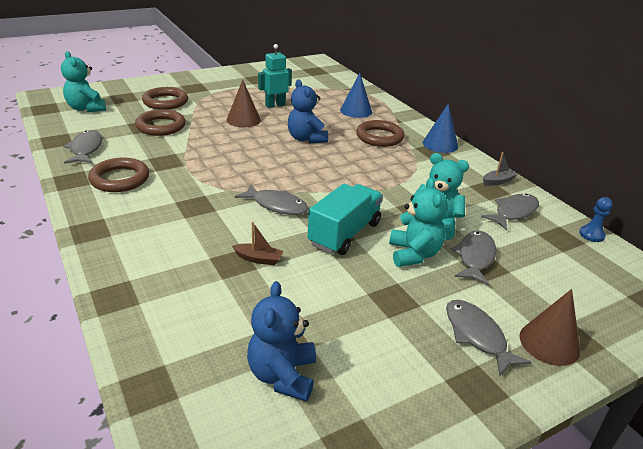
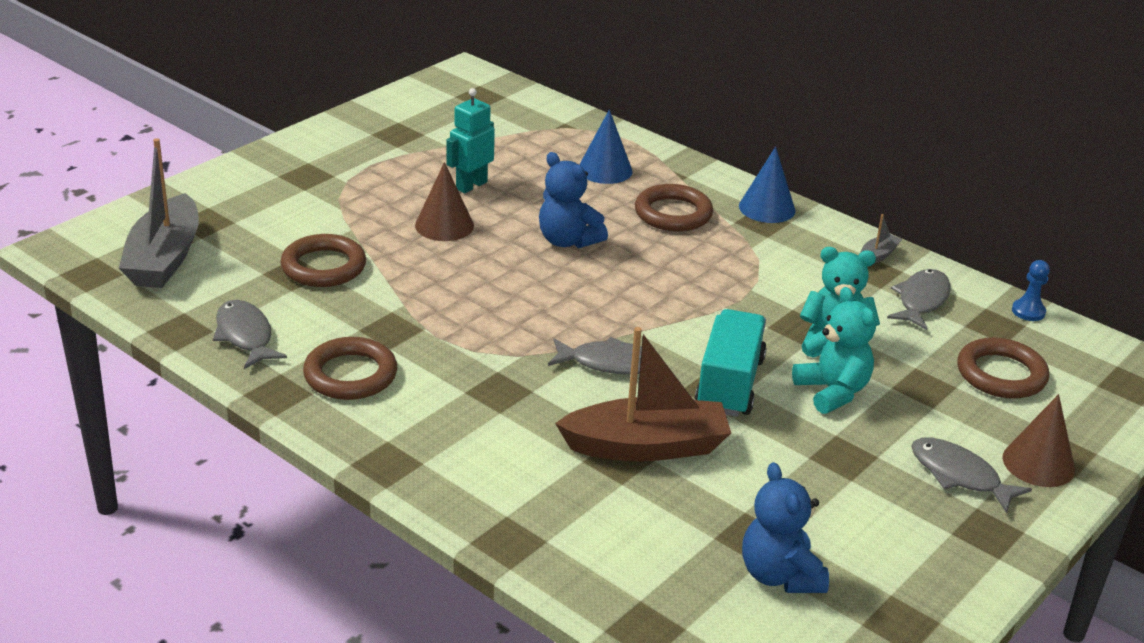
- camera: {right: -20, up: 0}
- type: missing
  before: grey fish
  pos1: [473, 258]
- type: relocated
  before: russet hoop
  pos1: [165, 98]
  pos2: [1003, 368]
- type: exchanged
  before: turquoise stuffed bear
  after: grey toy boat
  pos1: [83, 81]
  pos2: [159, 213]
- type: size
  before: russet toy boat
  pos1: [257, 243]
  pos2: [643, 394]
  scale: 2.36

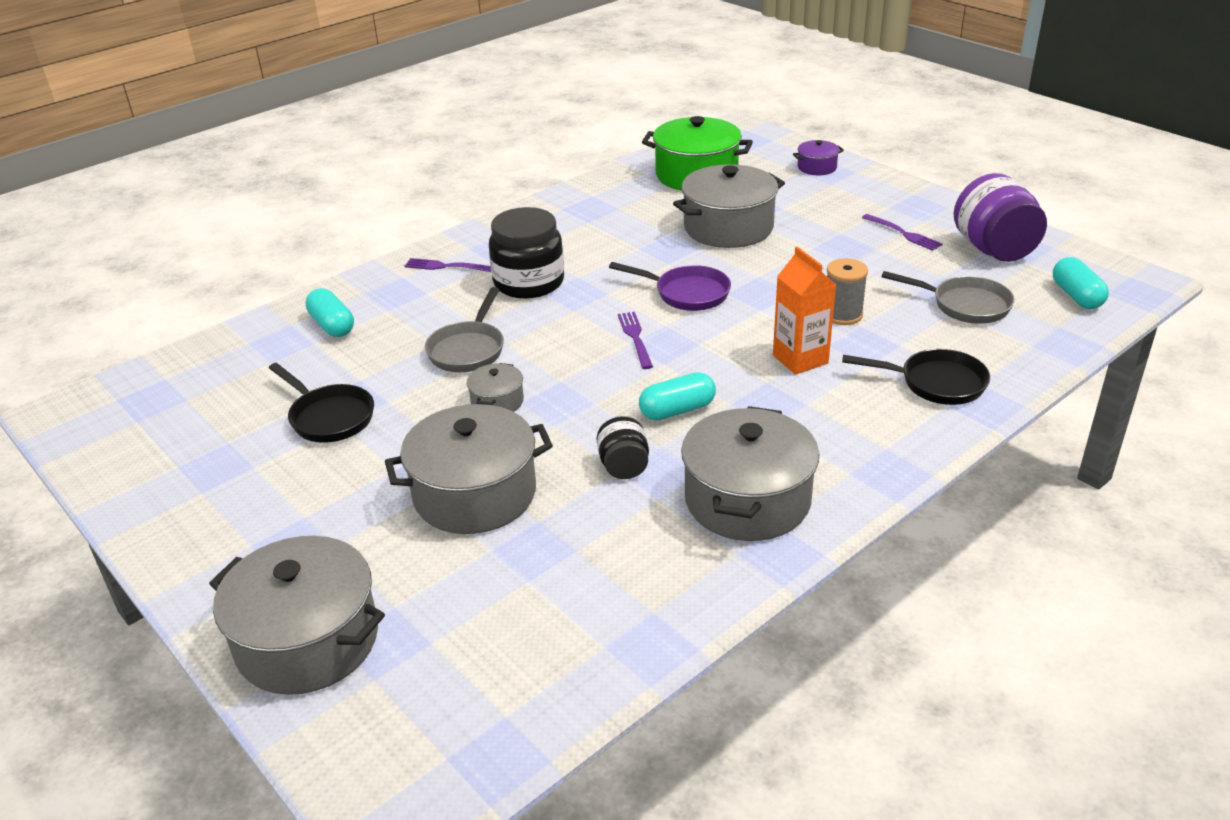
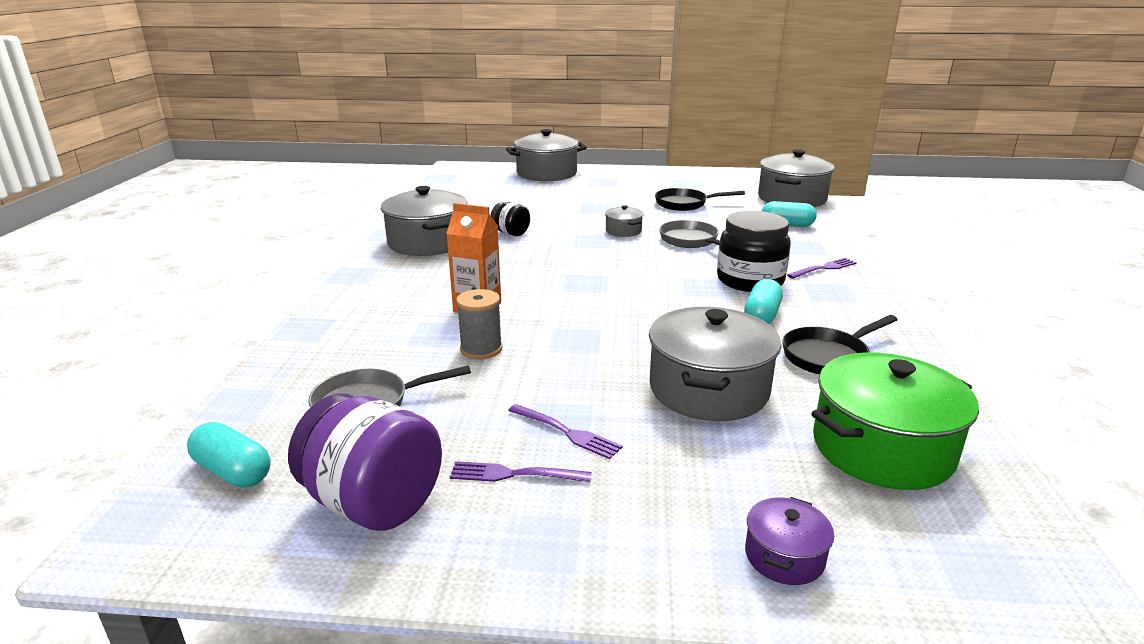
- camera: {right: 135, up: -10}
- type: missing
  before: purple pan
  pos1: [670, 286]
- type: relocated
  before: grey stockpot
  pos1: [469, 469]
  pos2: [796, 178]
- type: relocated
  before: purple fork
  pos1: [635, 340]
  pos2: [565, 431]
- type: relocated
  before: turquoise pill
  pos1: [677, 396]
  pos2: [763, 301]
- type: relocated
  before: black pan
  pos1: [916, 377]
  pos2: [839, 345]

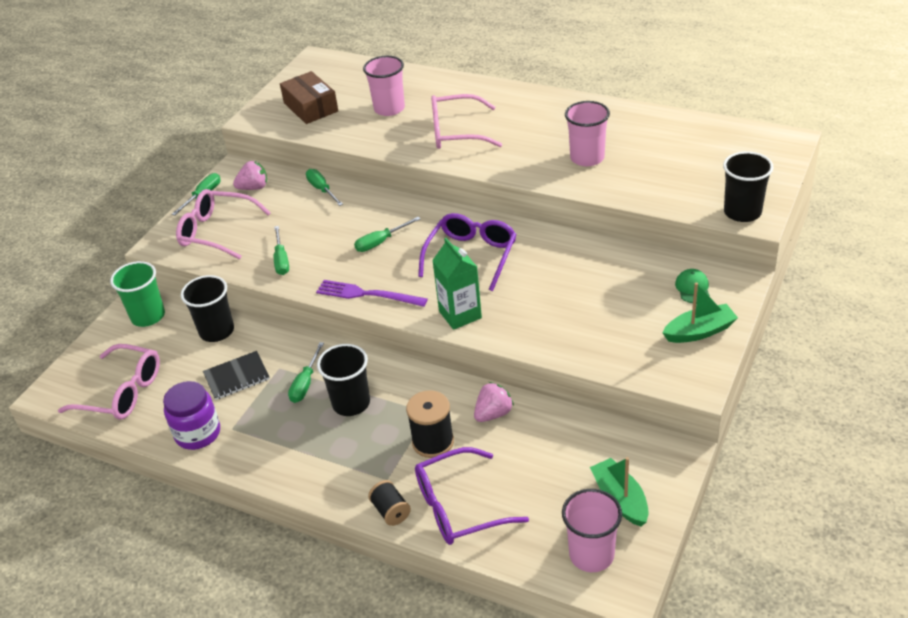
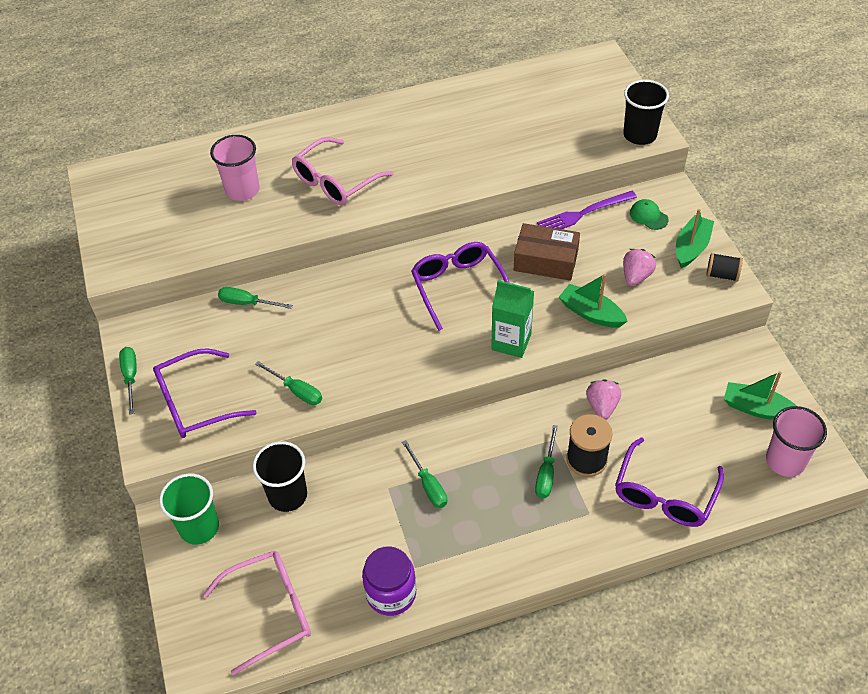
- camera: {right: -45, up: 10}
- type: missing
  before: black notepad
  pos1: [236, 375]
- type: missing
  before: black beaker
  pos1: [343, 380]
- type: missing
  before: pink beaker
  pos1: [587, 133]
- type: appeared
  after: emerald toy boat
  pos2: [593, 301]
- type: relocated
  before: pink strawberry
  pos1: [250, 175]
  pos2: [639, 267]
- type: relocated
  before: russet parcel
  pos1: [309, 97]
  pos2: [547, 252]
- type: relocated
  before: purple fork
  pos1: [372, 293]
  pos2: [587, 210]
- type: relocated
  before: emerald flat screwdriver
  pos1: [387, 234]
  pos2: [546, 461]
- type: relocated
  before: black reel of thread
  pos1: [389, 503]
  pos2: [724, 267]
- type: colour
  before: pink eyeglasses
  after: purple eyeglasses
  pos1: [223, 224]
  pos2: [205, 393]

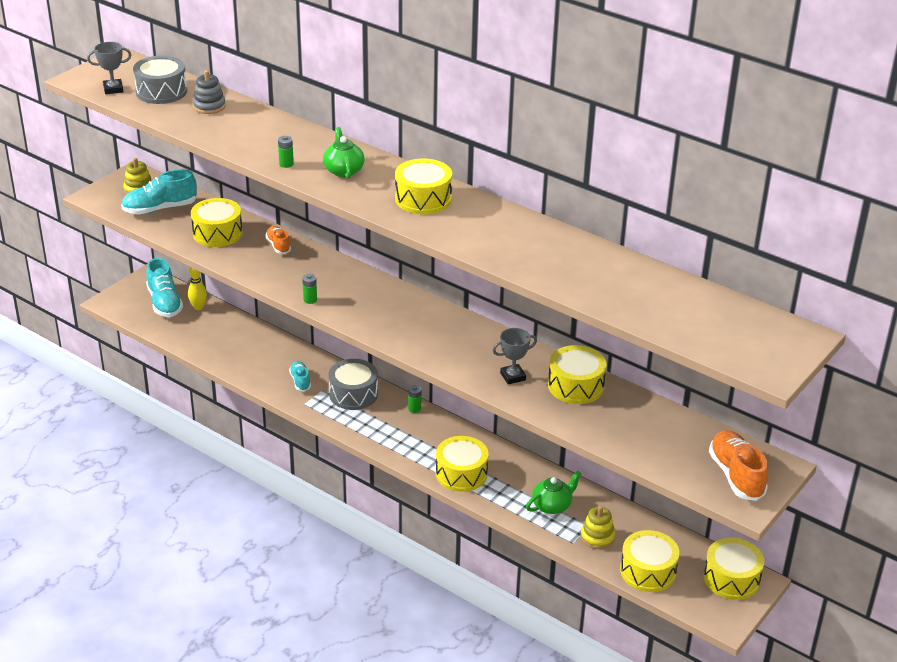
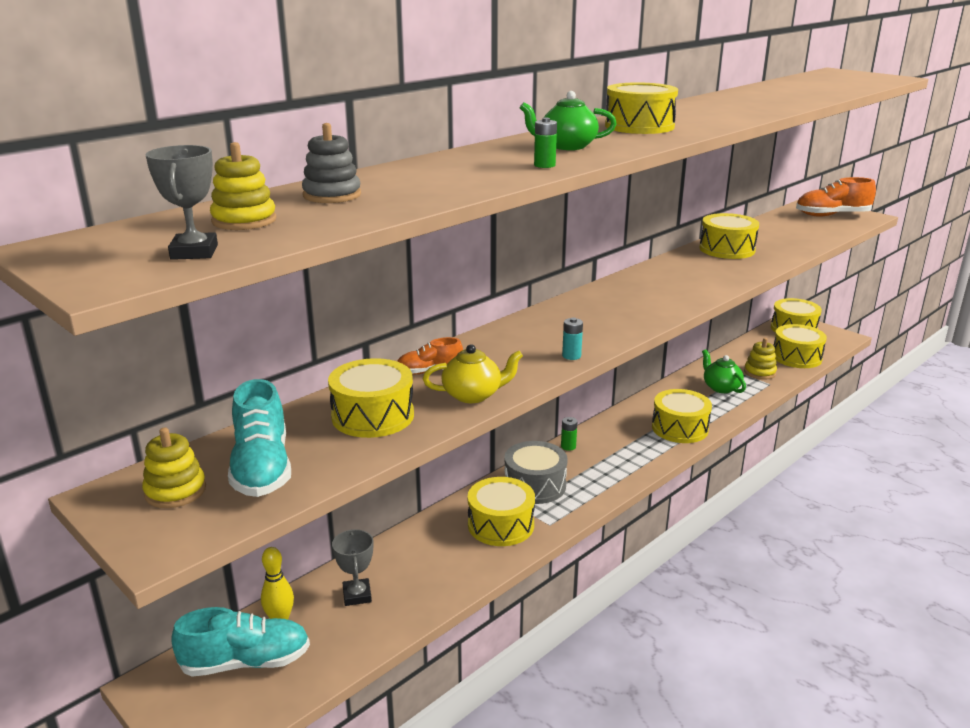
- camera: {right: -80, up: -10}
- type: appeared
  after: yellow teapot
  pos2: [473, 373]
- type: relocated
  before: grey trophy
  pos1: [515, 356]
  pos2: [352, 567]
- type: exchanged
  before: grey drum
  after: yellow ring stacker
  pos1: [160, 79]
  pos2: [243, 186]
- type: exchanged
  before: turquoise shoe
  after: yellow drum
  pos1: [300, 376]
  pos2: [501, 511]
- type: colour
  before: emerald battery
  after: turquoise battery
  pos1: [309, 289]
  pos2: [572, 338]

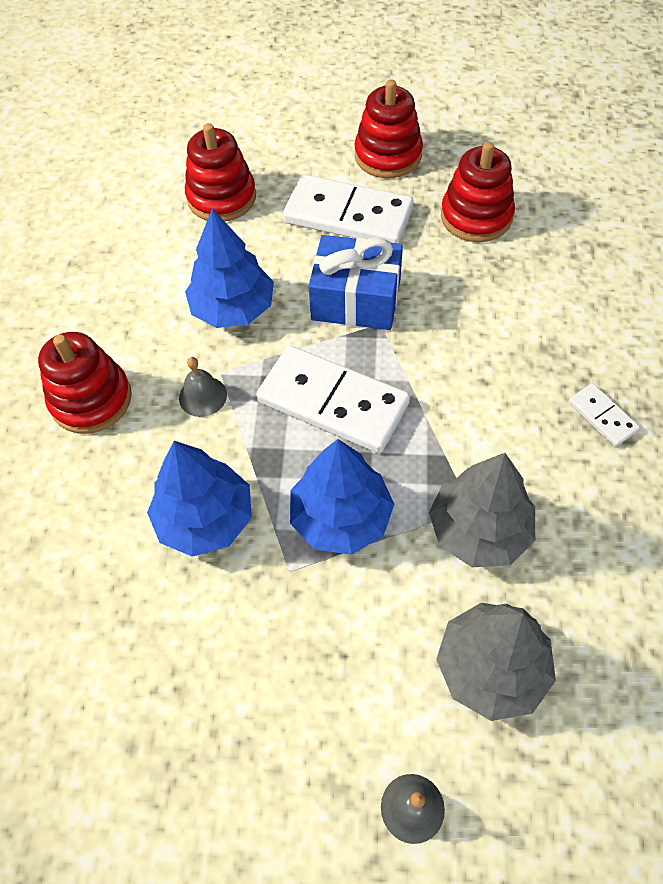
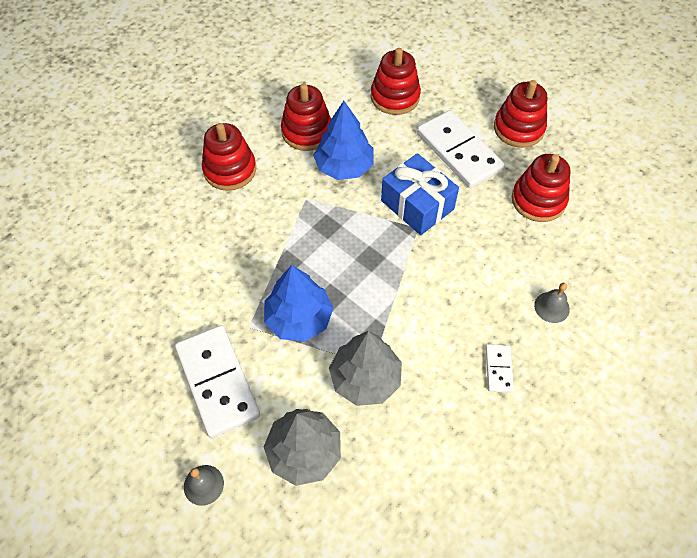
- camera: {right: 35, up: 0}
- type: missing
  before: blue tree
  pos1: [199, 499]
- type: appeared
  after: scarlet ring stacker
  pos2: [306, 117]
- type: relocated
  before: grey bell
  pos1: [203, 387]
  pos2: [552, 303]
- type: relocated
  before: pure white domino
  pos1: [333, 399]
  pos2: [217, 381]

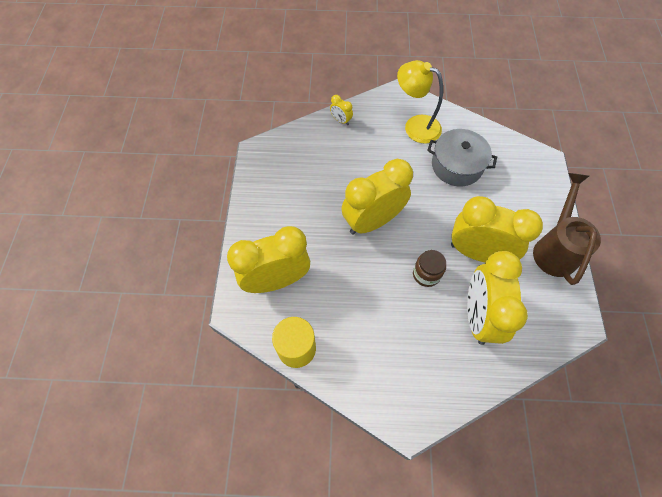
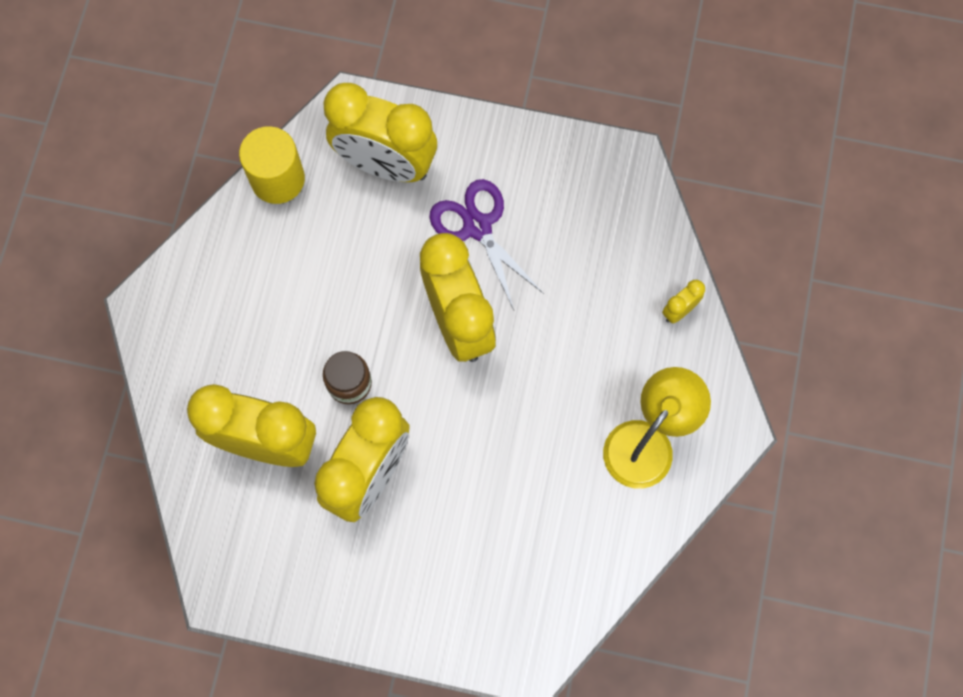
- camera: {right: 100, up: 10}
- type: missing
  before: grey stockpot
  pos1: [462, 157]
- type: missing
  before: russet watering can
  pos1: [567, 229]
- type: appeared
  after: purple pair of scissors
  pos2: [486, 244]
- type: spun
  before: yellow clock
  pos1: [268, 259]
  pos2: [380, 132]
  turn: 120

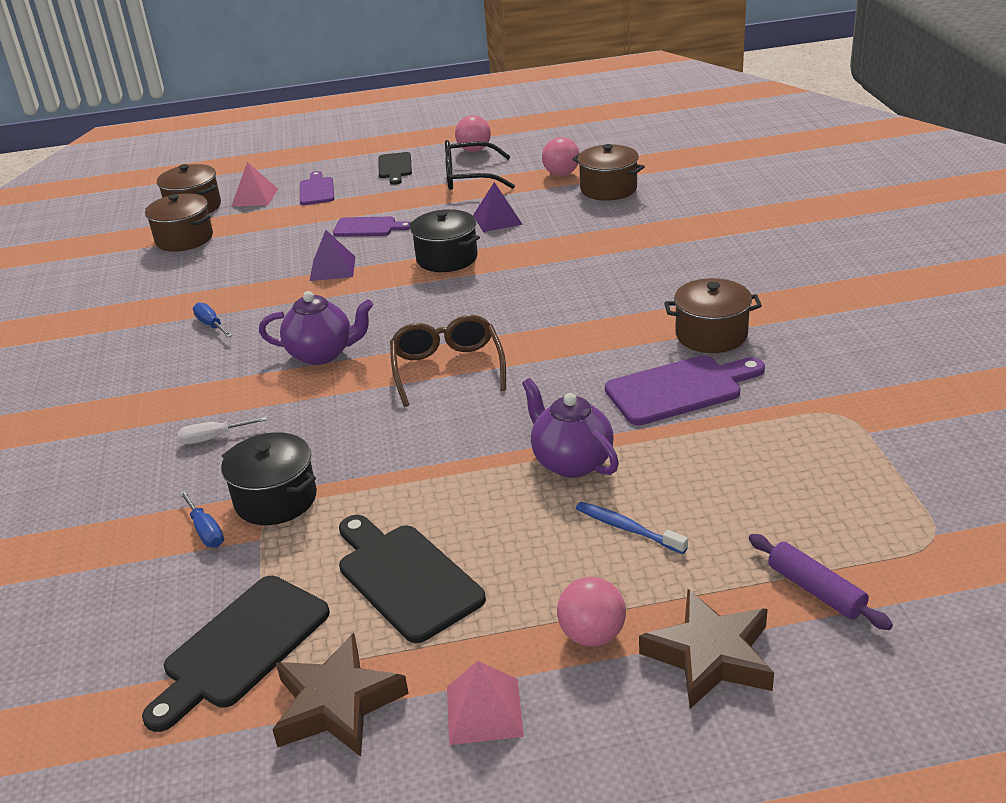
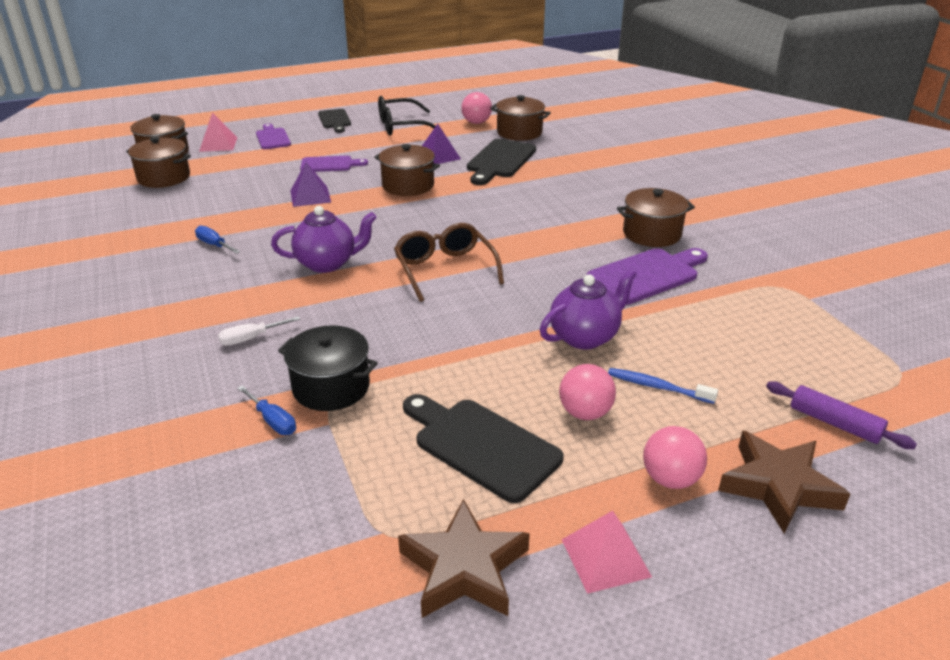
- camera: {right: -15, up: 0}
- type: relocated
  before: black cutting board
  pos1: [236, 654]
  pos2: [501, 162]
- type: relocated
  before: pink ball
  pos1: [473, 133]
  pos2: [587, 392]
- type: colour
  before: black stockpot
  after: russet stockpot
  pos1: [444, 240]
  pos2: [407, 170]
- type: spun
  before: purple teapot
  pos1: [570, 428]
  pos2: [588, 309]
  turn: 105

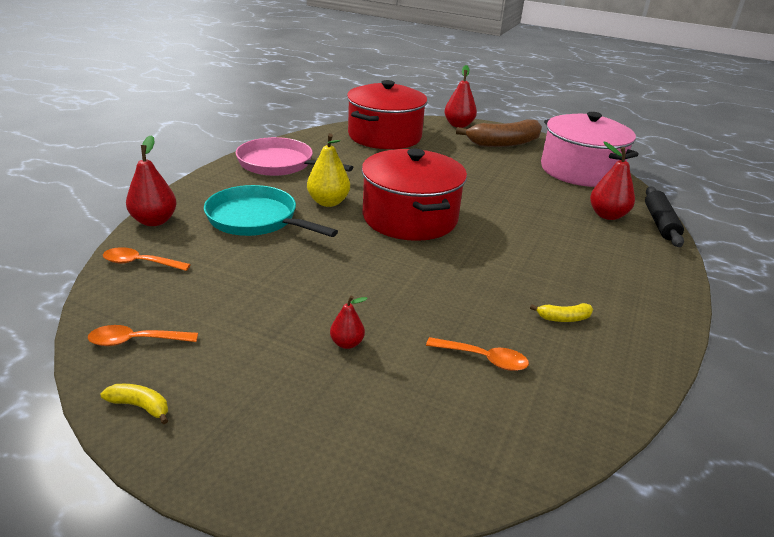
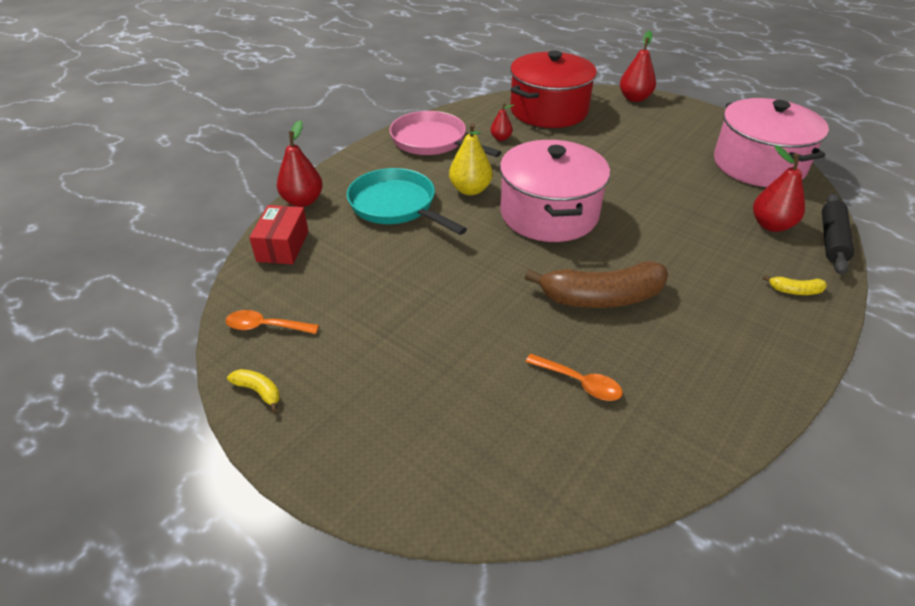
- camera: {right: 15, up: 10}
- type: relocated
  before: scarlet pear
  pos1: [349, 322]
  pos2: [502, 122]
- type: relocated
  before: russet banana
  pos1: [499, 133]
  pos2: [596, 284]
- type: relocated
  before: yellow banana
  pos1: [561, 312]
  pos2: [795, 285]
- type: exchanged
  before: orange spoon
  after: scarlet parcel
  pos1: [147, 259]
  pos2: [279, 234]
- type: colour
  before: scarlet stockpot
  after: pink stockpot
  pos1: [414, 195]
  pos2: [555, 191]

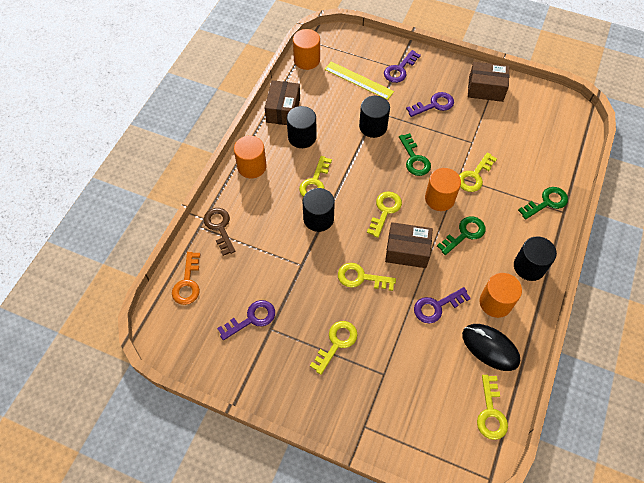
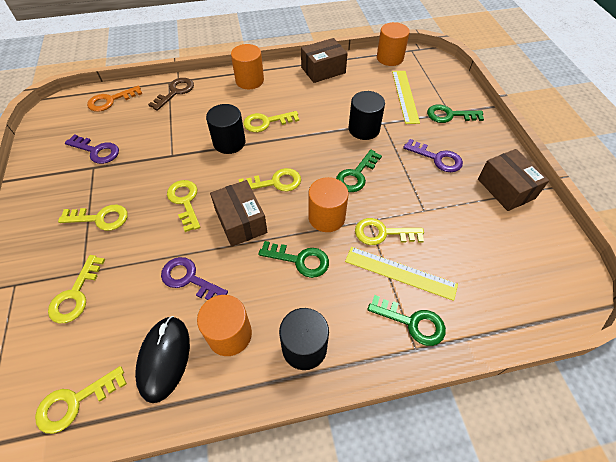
- camera: {right: 55, up: -5}
- type: missing
  before: black cylinder shape
  pos1: [302, 127]
- type: appeared
  after: yellow latchkey
  pos2: [76, 289]
- type: appeared
  after: yellow ruler
  pos2: [401, 274]
- type: colour
  before: purple latchkey
  after: emerald latchkey
  pos1: [402, 66]
  pos2: [455, 114]

